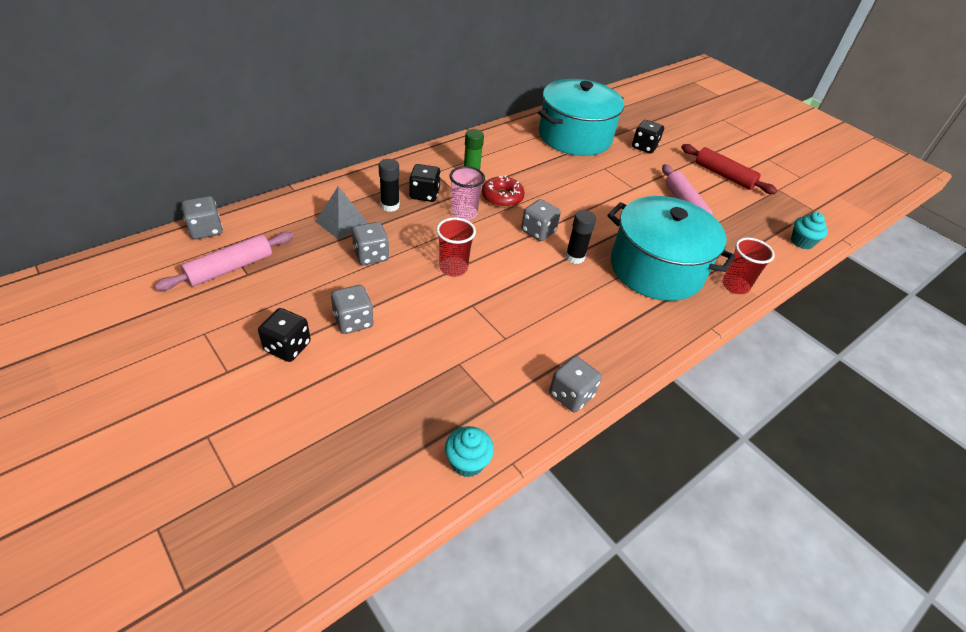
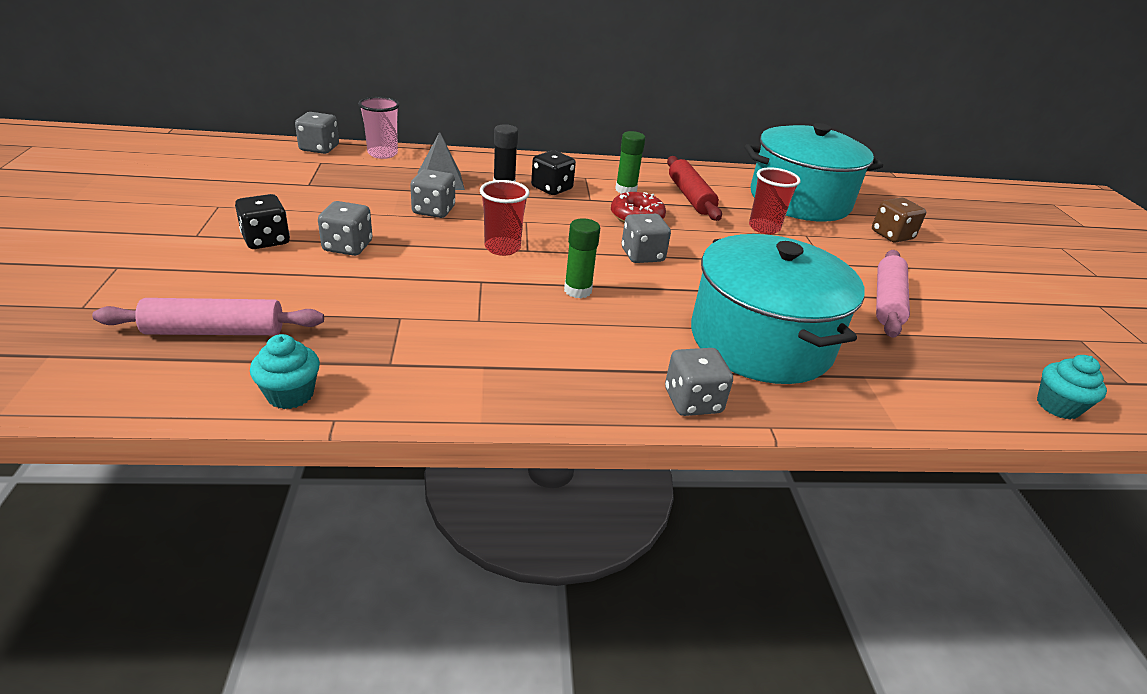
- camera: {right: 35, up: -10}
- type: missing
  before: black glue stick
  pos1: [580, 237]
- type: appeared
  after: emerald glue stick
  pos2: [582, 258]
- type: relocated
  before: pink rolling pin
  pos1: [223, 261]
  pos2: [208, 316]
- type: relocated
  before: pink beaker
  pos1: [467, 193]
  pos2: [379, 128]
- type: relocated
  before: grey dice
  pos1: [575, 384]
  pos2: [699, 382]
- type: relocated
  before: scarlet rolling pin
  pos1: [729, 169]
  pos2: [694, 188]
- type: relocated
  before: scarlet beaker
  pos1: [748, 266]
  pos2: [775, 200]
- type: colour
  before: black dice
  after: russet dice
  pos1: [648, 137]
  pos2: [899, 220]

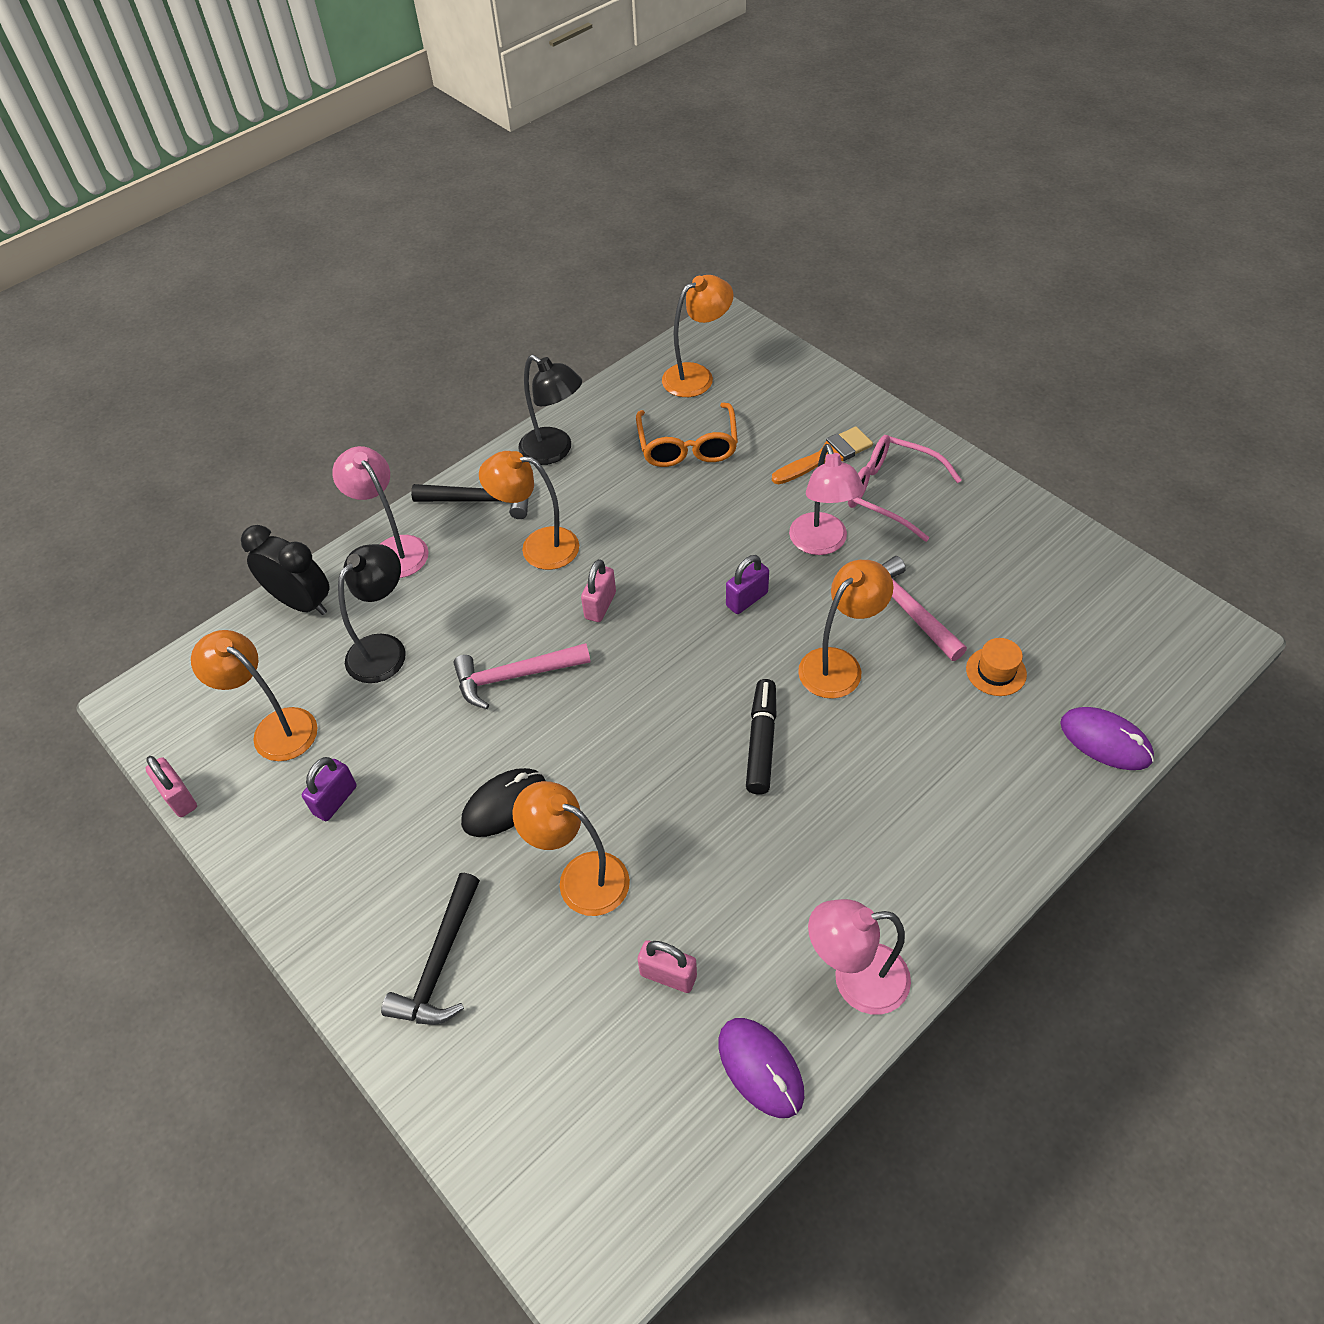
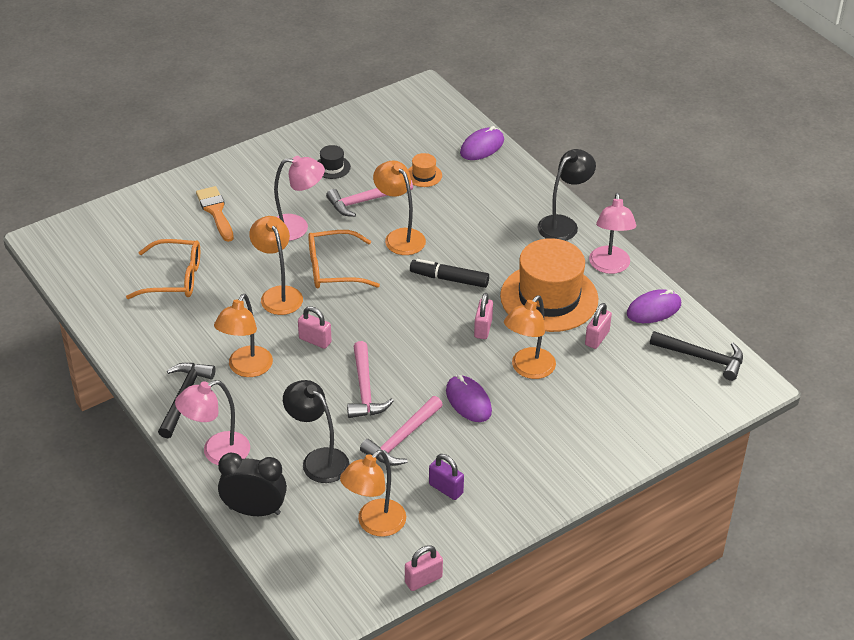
- camera: {right: -85, up: -10}
- type: missing
  before: pink eyeglasses
  pos1: [905, 488]
- type: appeared
  after: black hat
  pos2: [334, 162]
- type: appeared
  after: pink carpenter's hammer
  pos2: [401, 431]
- type: appeared
  after: pink small lock
  pos2: [483, 316]
- type: appeared
  after: orange hat
  pos2: [549, 285]
- type: relocated
  before: black carpenter's hammer
  pos1: [430, 949]
  pos2: [696, 356]
- type: relocated
  before: black lamp
  pos1: [550, 410]
  pos2: [566, 195]
- type: relocated
  before: orange lamp
  pos1: [698, 336]
  pos2: [276, 265]
- type: exchanged
  before: purple small lock
  after: orange eyeglasses
  pos1: [747, 584]
  pos2: [344, 259]
- type: colour
  before: black PC mouse
  after: purple PC mouse
  pos1: [503, 802]
  pos2: [469, 398]
- type: spun
  before: black clock
  pos1: [285, 570]
  pos2: [252, 484]
  turn: 60

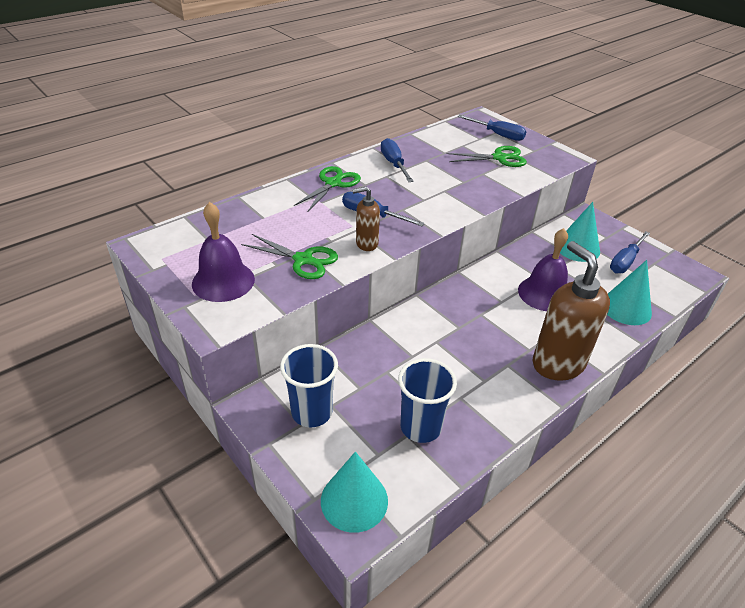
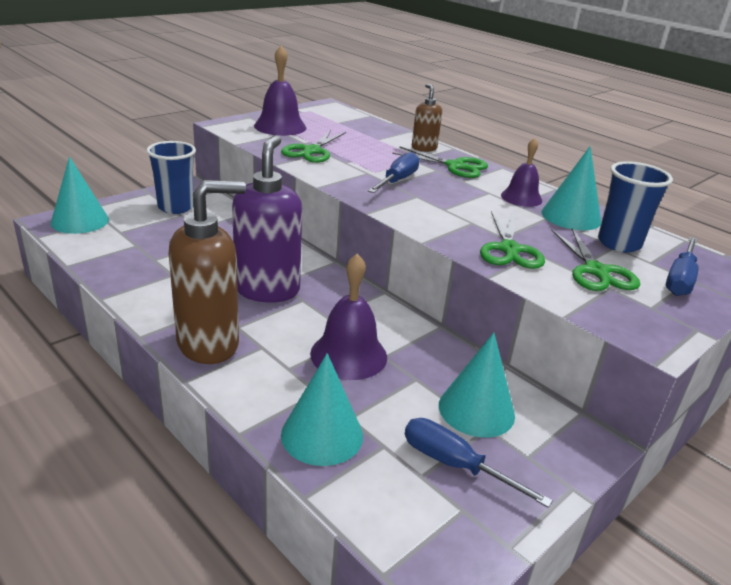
- camera: {right: 85, up: -10}
- type: appeared
  after: purple soap dispenser
  pos2: [267, 219]
- type: appeared
  after: emerald pair of scissors
  pos2: [512, 240]
- type: appeared
  after: turquoise cone
  pos2: [571, 188]
- type: relocated
  before: russet soap dispenser
  pos1: [366, 218]
  pos2: [427, 118]
- type: relocated
  before: blue beaker
  pos1: [427, 400]
  pos2: [635, 207]
- type: exchanged
  before: blue flat screwdriver
  after: purple bell
  pos1: [397, 160]
  pos2: [521, 172]

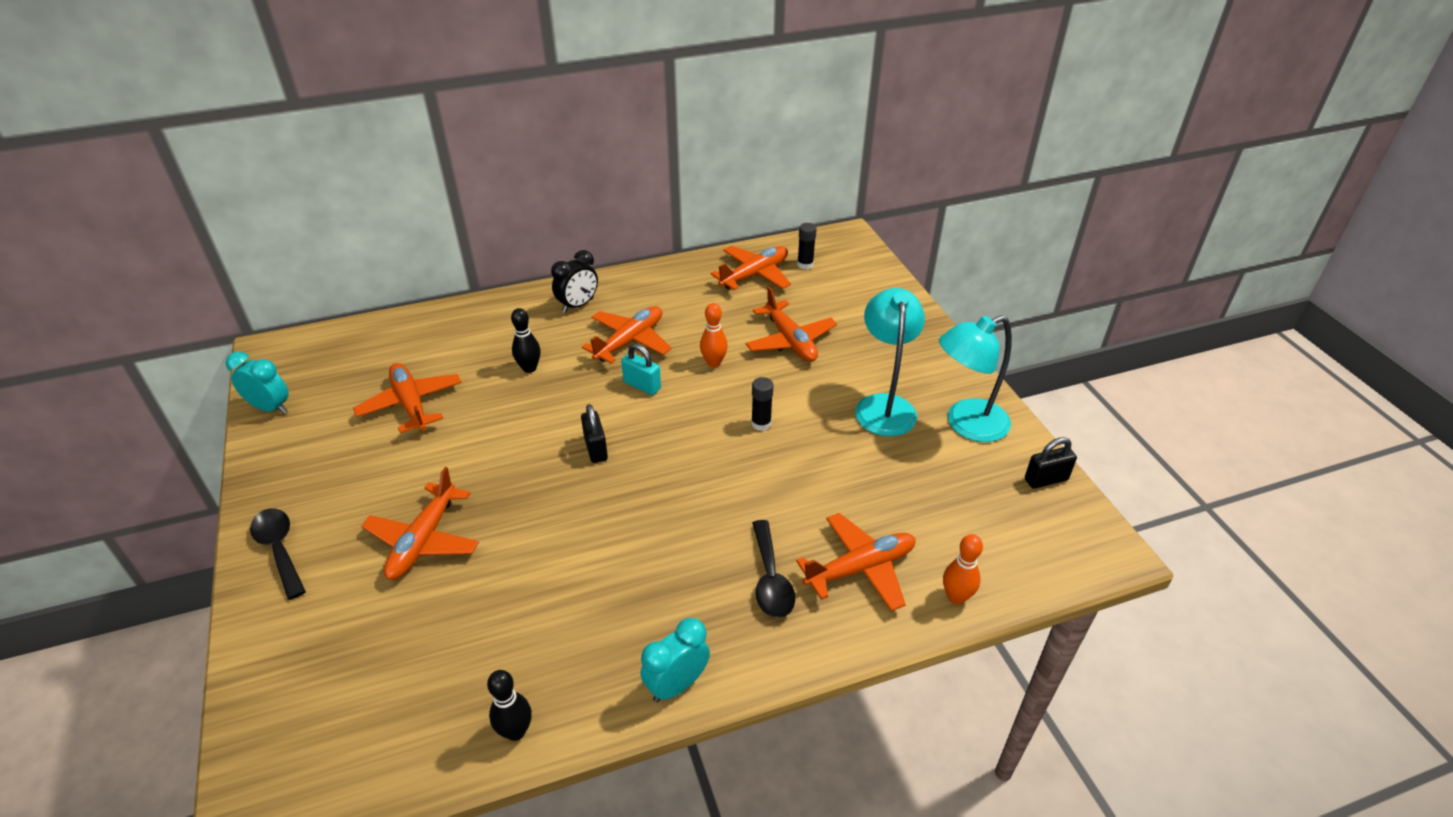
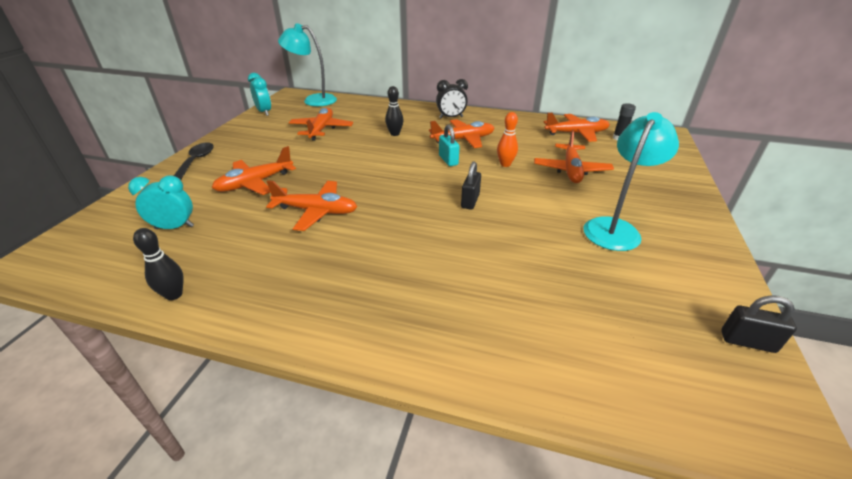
- camera: {right: 35, up: -5}
- type: missing
  before: black glue stick
  pos1: [762, 404]
- type: missing
  before: black spoon
  pos1: [773, 569]
- type: missing
  before: orange tenpin
  pos1: [963, 569]
- type: relocated
  before: black small lock
  pos1: [594, 433]
  pos2: [471, 185]
- type: relocated
  before: turquoise clock
  pos1: [675, 660]
  pos2: [161, 202]
- type: relocated
  before: orange toy plane
  pos1: [856, 562]
  pos2: [311, 205]
- type: relocated
  before: turquoise lamp
  pos1: [975, 379]
  pos2: [307, 64]

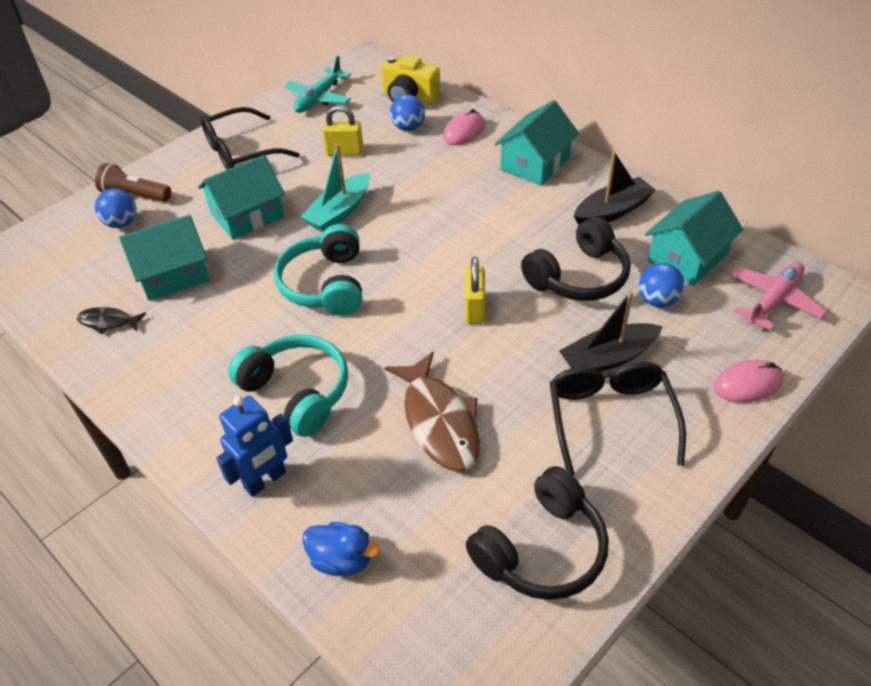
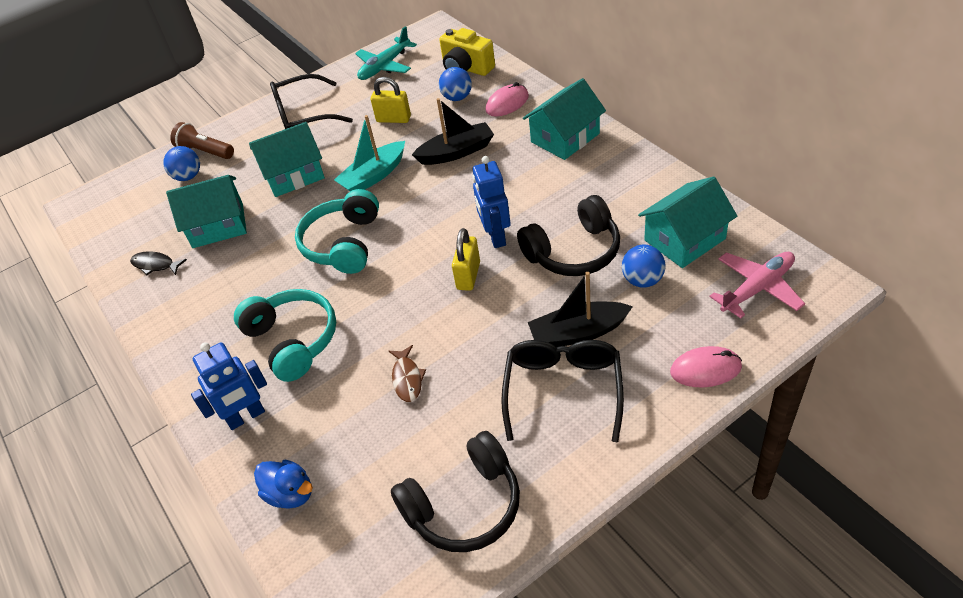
- camera: {right: 15, up: 0}
- type: appeared
  after: blue robot figure
  pos2: [491, 202]
- type: relocated
  before: black toy boat
  pos1: [615, 188]
  pos2: [453, 131]
- type: size
  before: russet fish
  pos1: [432, 411]
  pos2: [407, 373]
  scale: 0.51

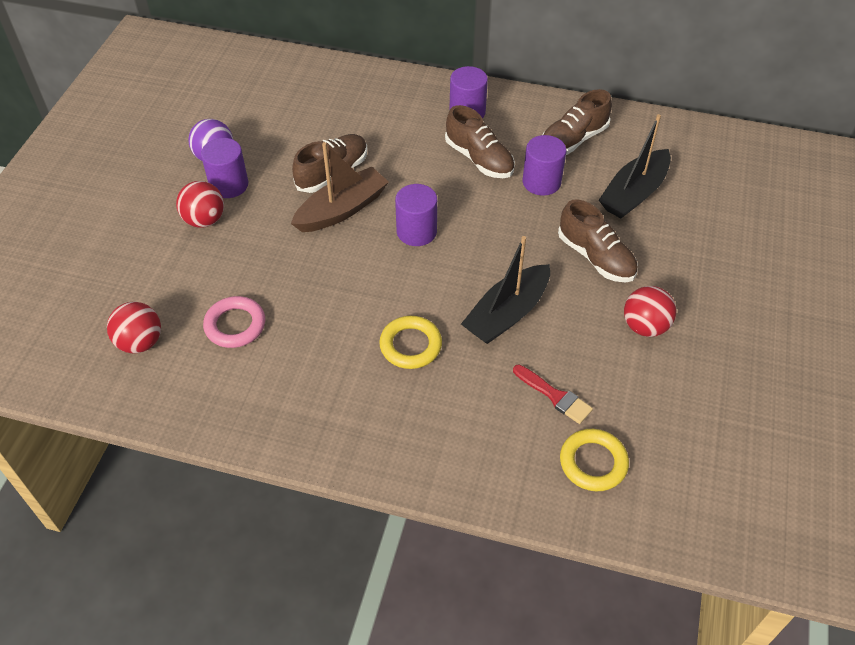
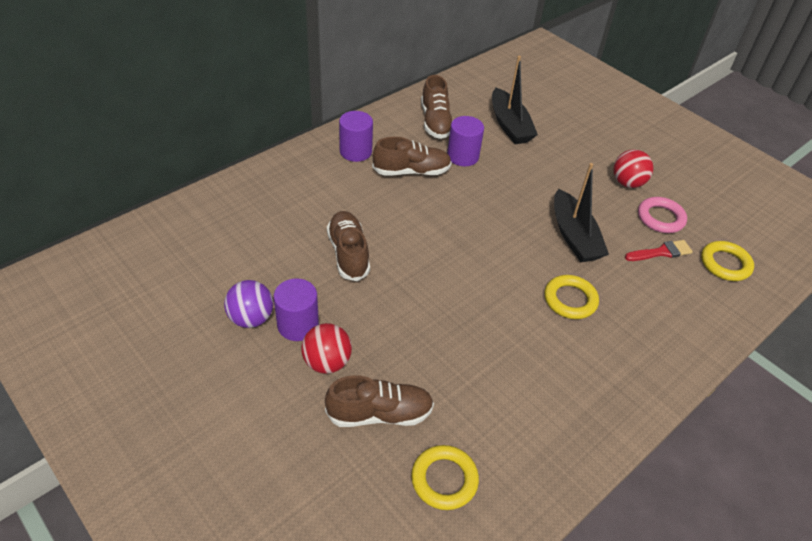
- camera: {right: -60, up: -5}
- type: missing
  before: russet toy boat
  pos1: [340, 187]
- type: missing
  before: purple cylinder shape
  pos1: [416, 215]
- type: relocated
  before: pink hoop
  pos1: [234, 322]
  pos2: [662, 215]
- type: relocated
  before: russet shoe
  pos1: [598, 241]
  pos2: [379, 401]
- type: exchanged
  before: scarlet ball
  after: yellow hoop
  pos1: [134, 327]
  pos2: [445, 477]

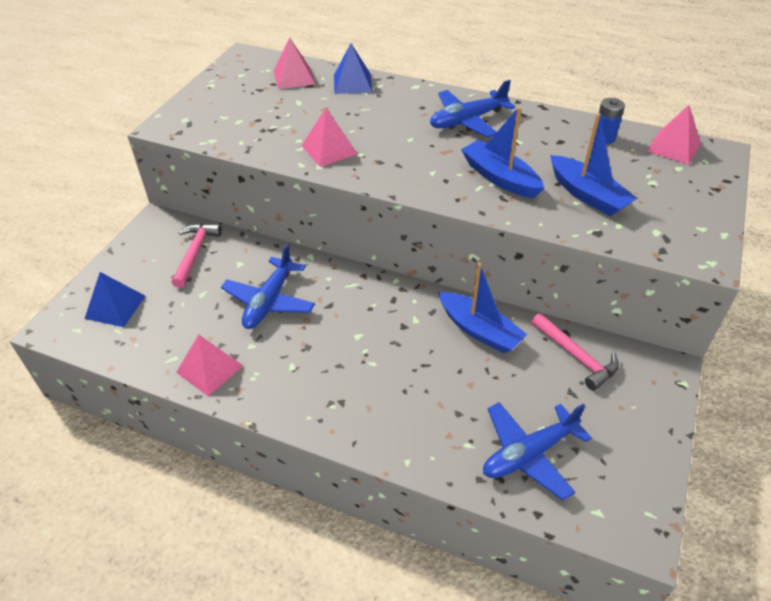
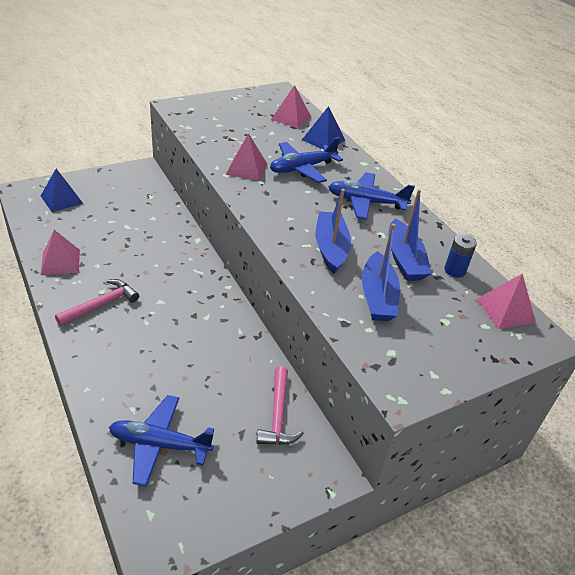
- camera: {right: 35, up: -5}
- type: relocated
  before: pink carpenter's hammer
  pos1: [197, 255]
  pos2: [97, 302]
- type: relocated
  before: blue toy plane
  pos1: [268, 286]
  pos2: [306, 160]
- type: relocated
  before: blue toy boat
  pos1: [482, 308]
  pos2: [410, 235]

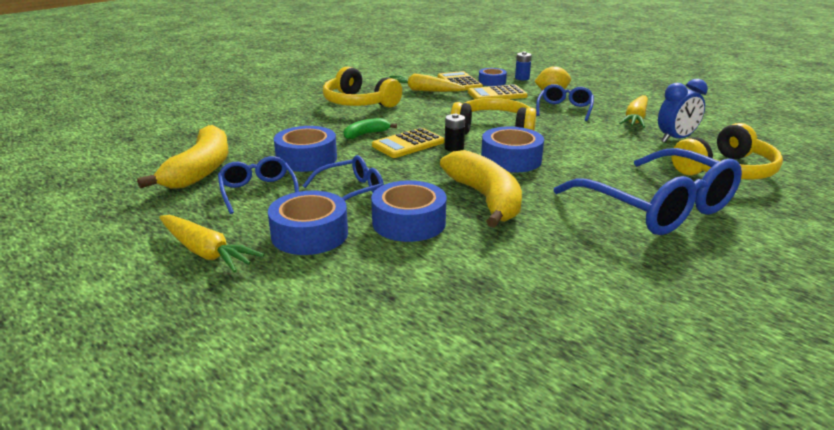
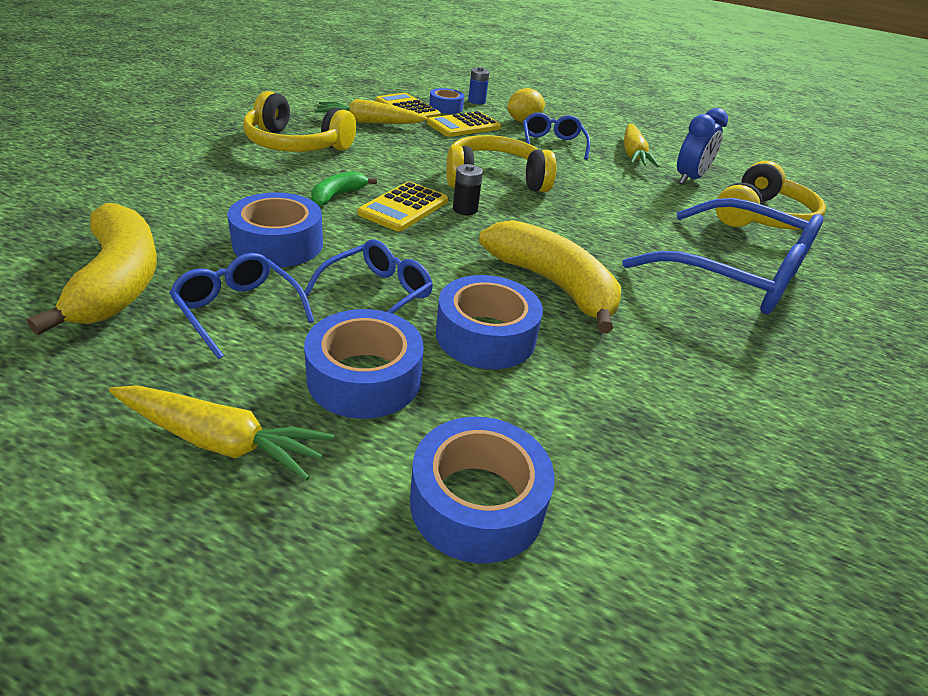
- camera: {right: -25, up: 10}
- type: relocated
  before: blue sticky tape
  pos1: [512, 149]
  pos2: [482, 490]

